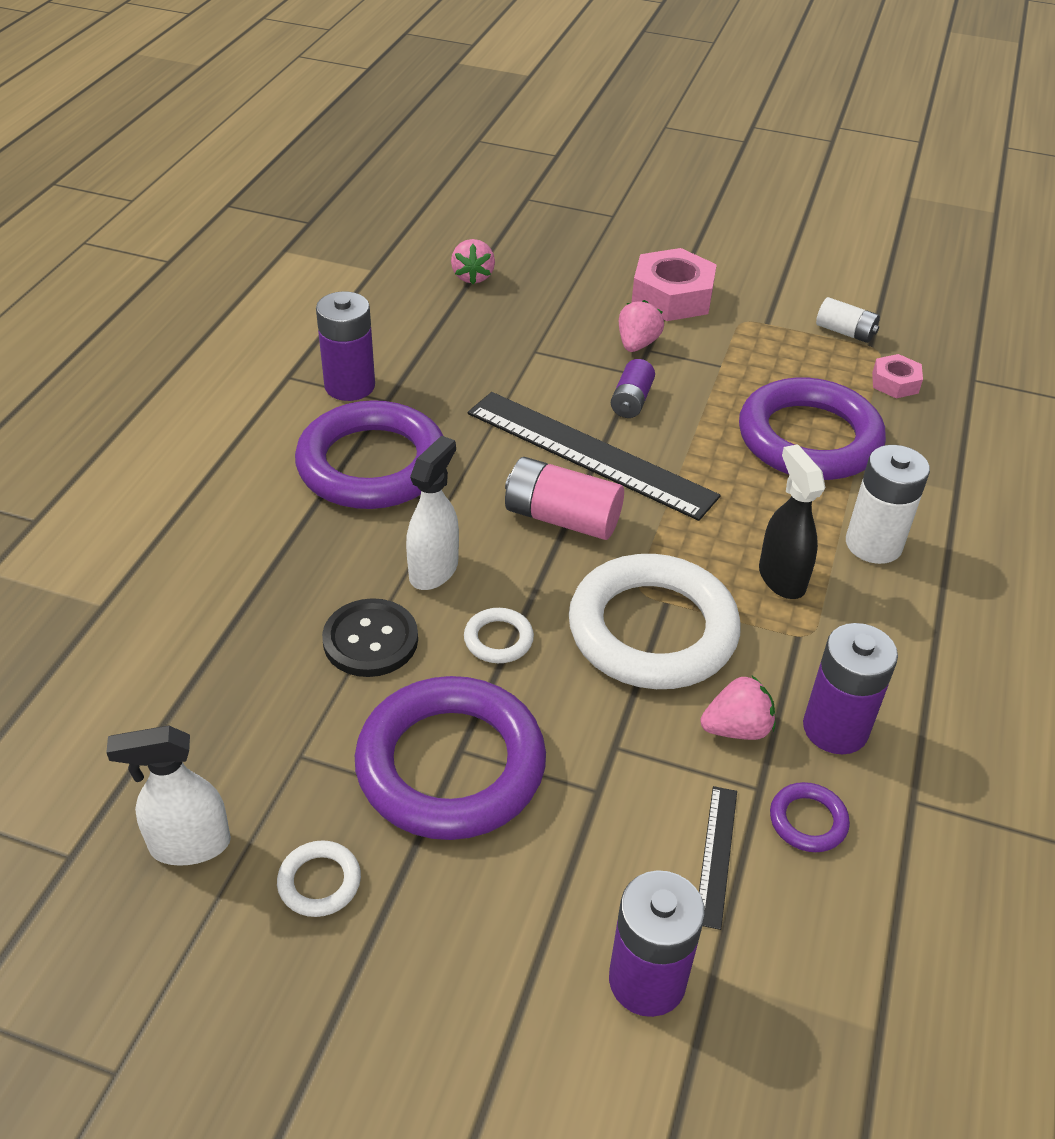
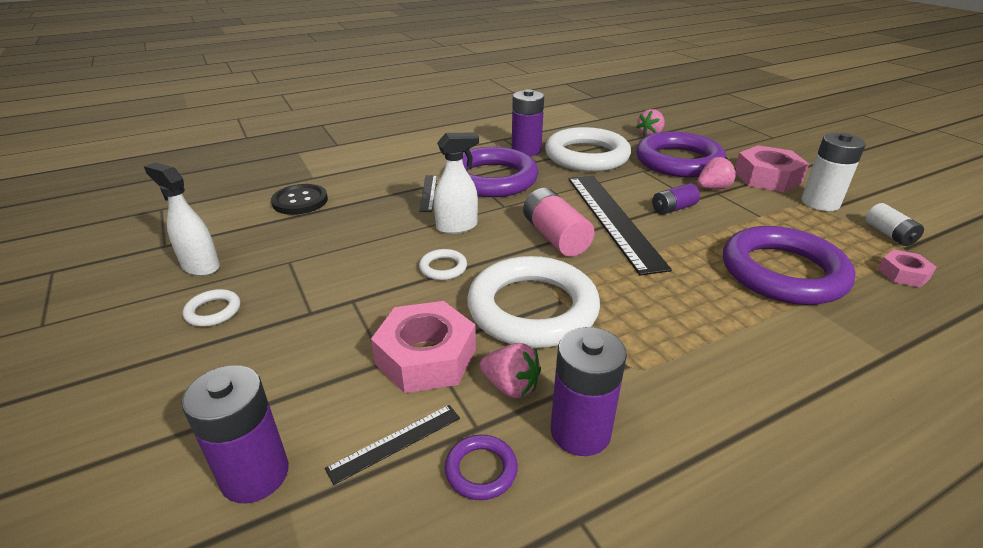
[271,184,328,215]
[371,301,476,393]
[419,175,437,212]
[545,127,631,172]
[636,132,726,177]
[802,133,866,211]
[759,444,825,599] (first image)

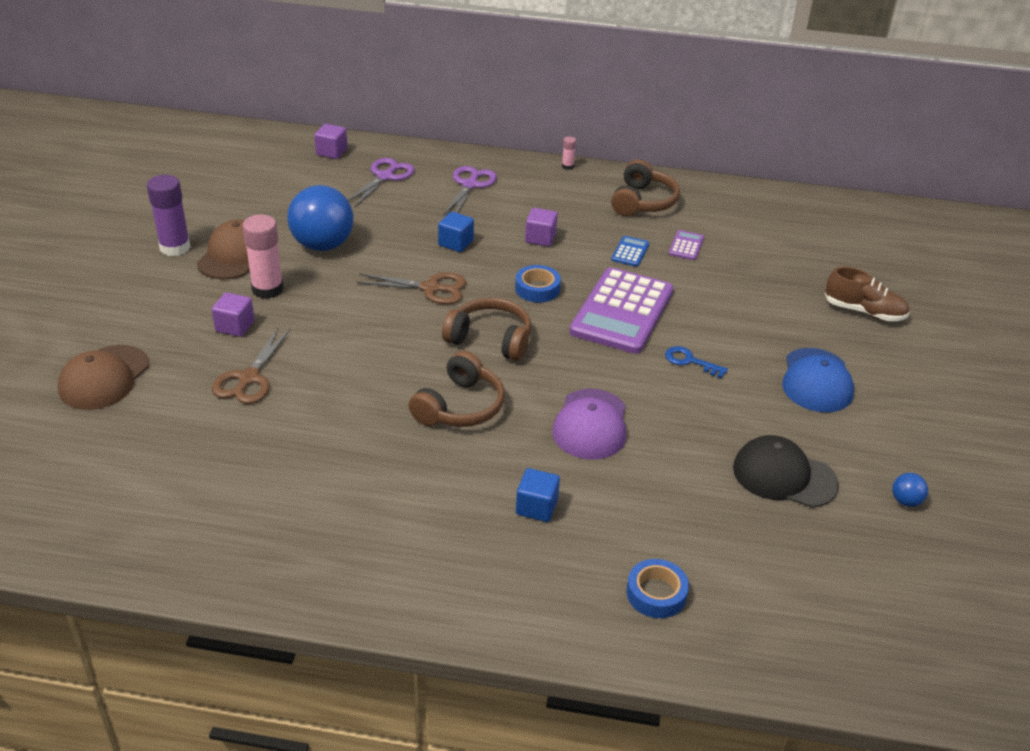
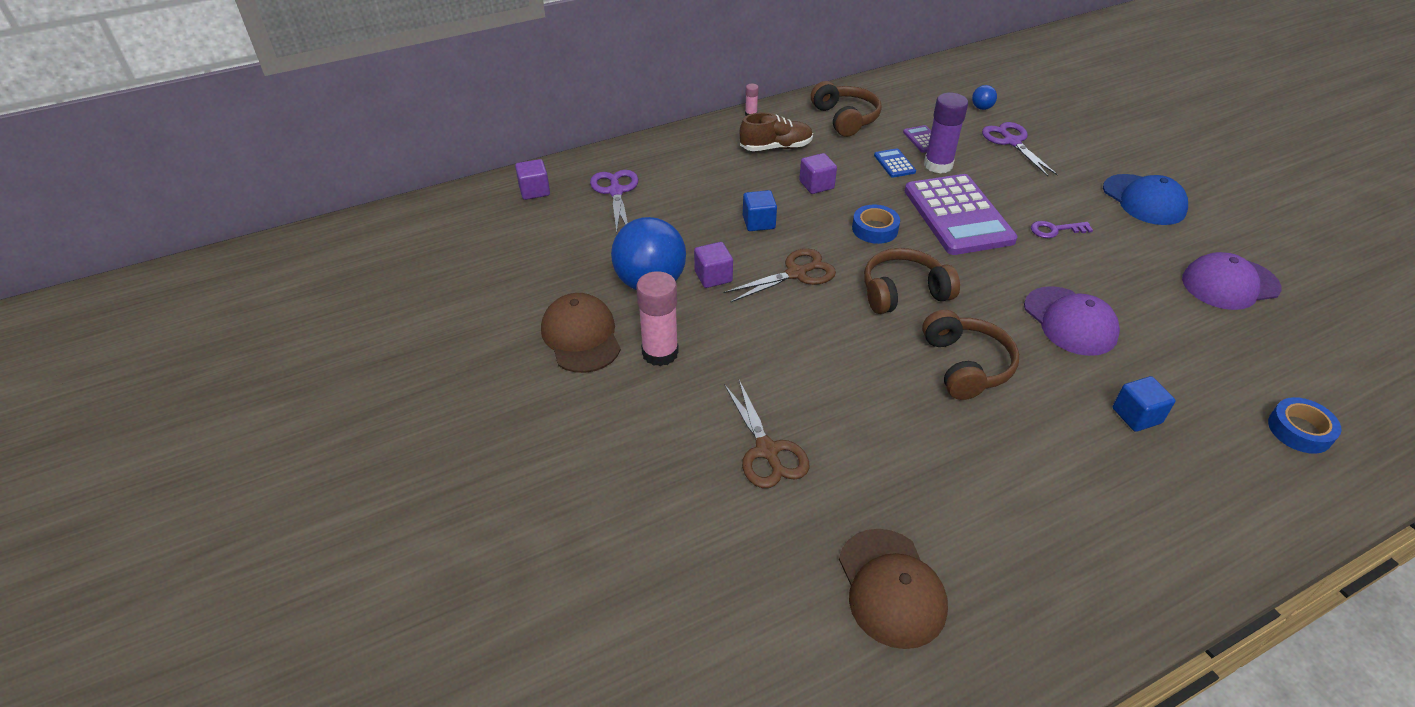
[694,242,733,288]
[740,112,813,151]
[839,529,948,649]
[924,93,968,174]
[972,85,997,110]
[982,122,1058,176]
[1031,221,1093,238]
[1182,252,1281,310]

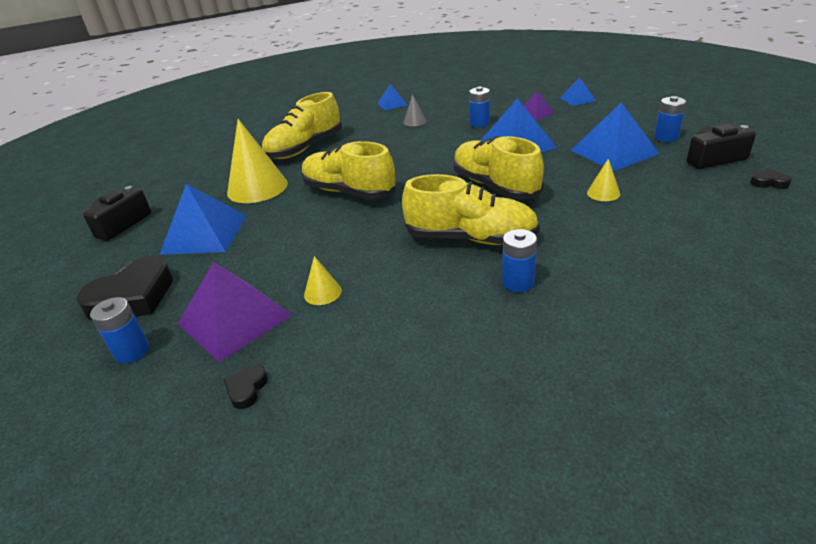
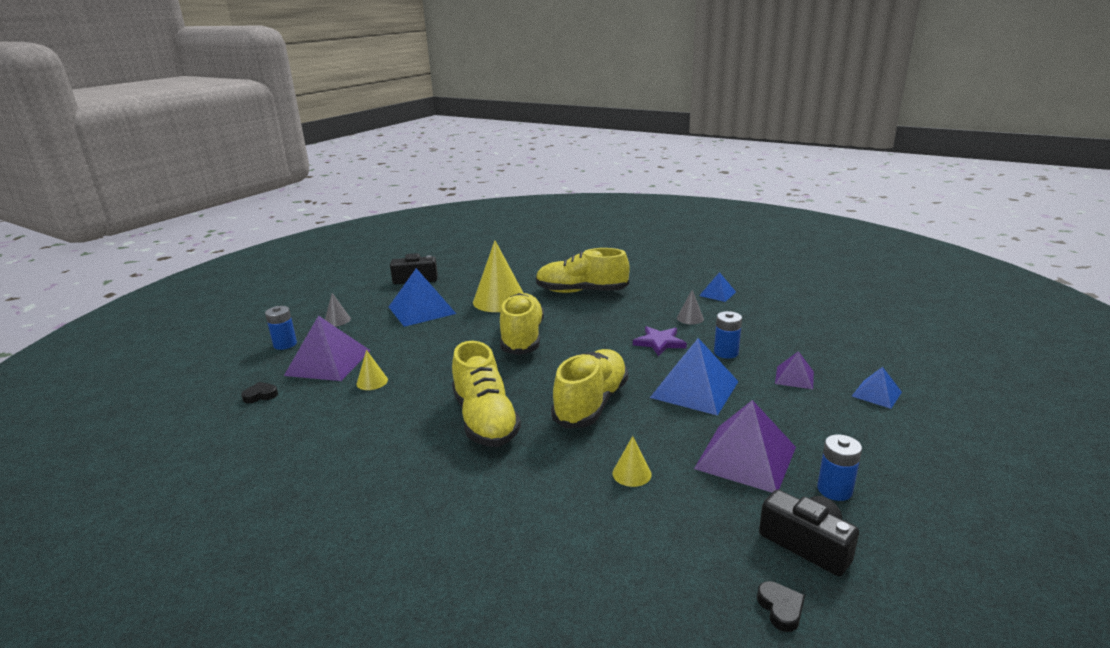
[325,293,351,326]
[633,326,687,356]
[694,400,796,493]
[502,229,537,292] (first image)

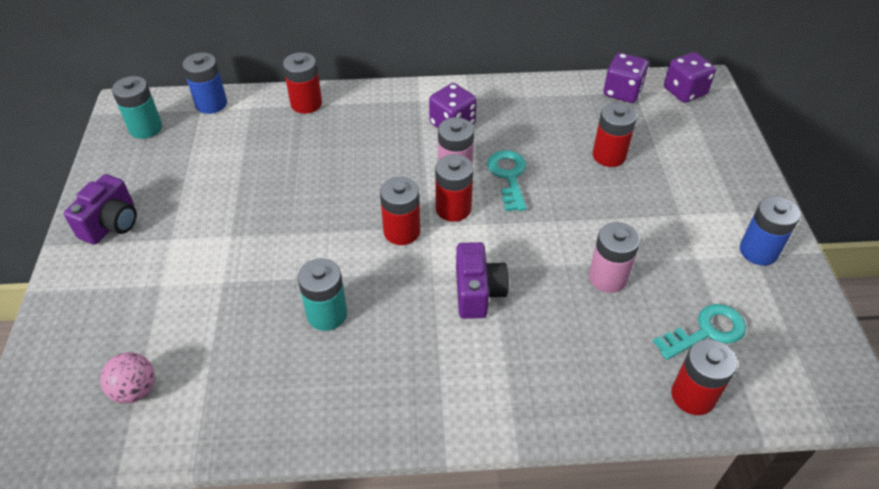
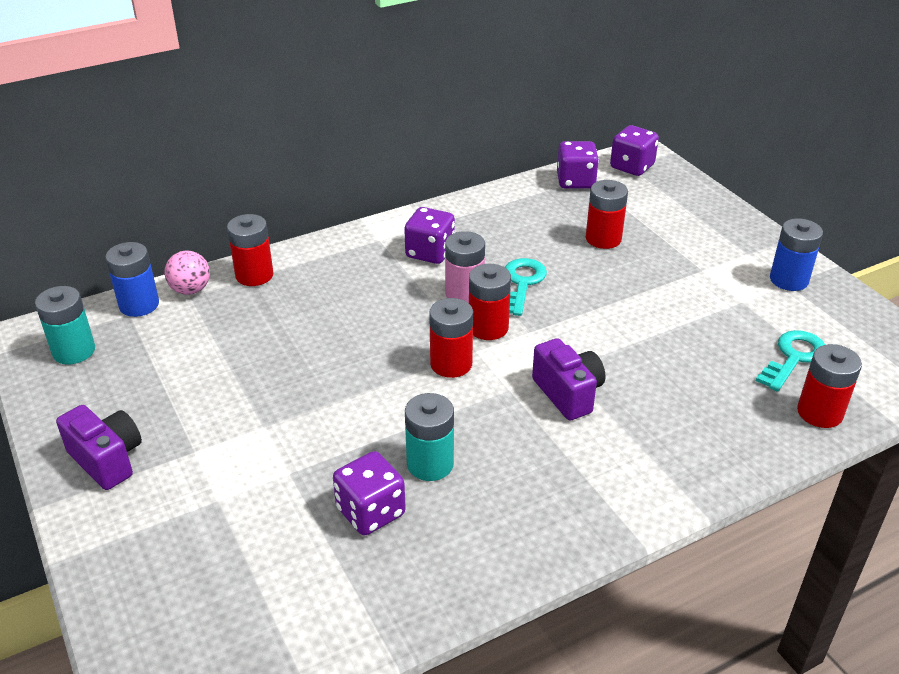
[56,405,142,490]
[164,251,210,295]
[333,451,406,535]
[505,258,547,316]
[589,222,640,293] (first image)

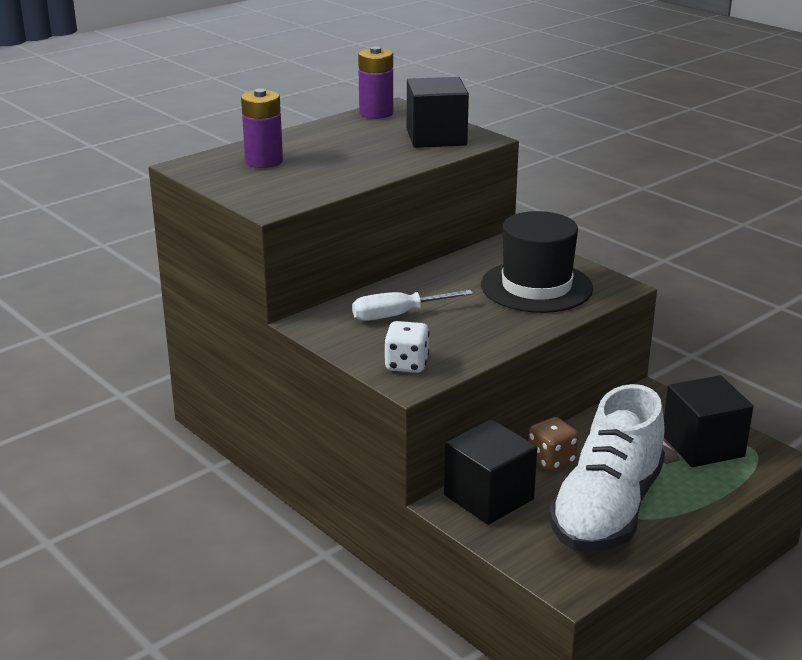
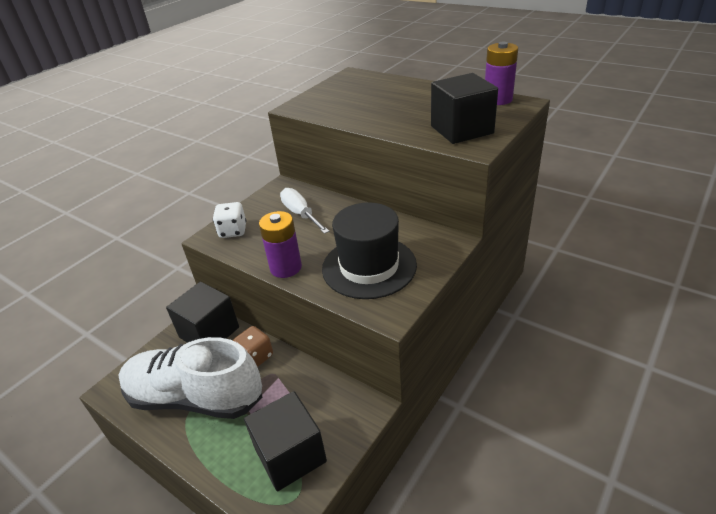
[259,211,302,278]

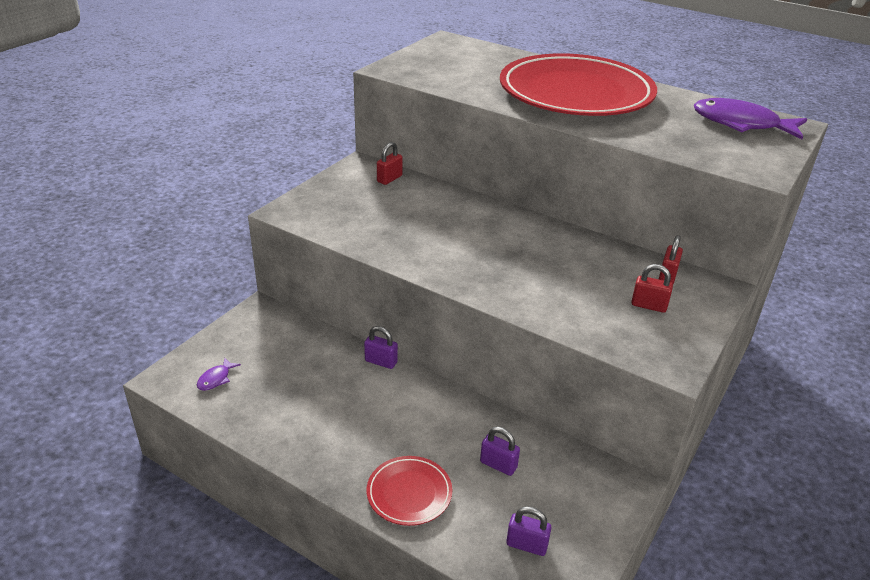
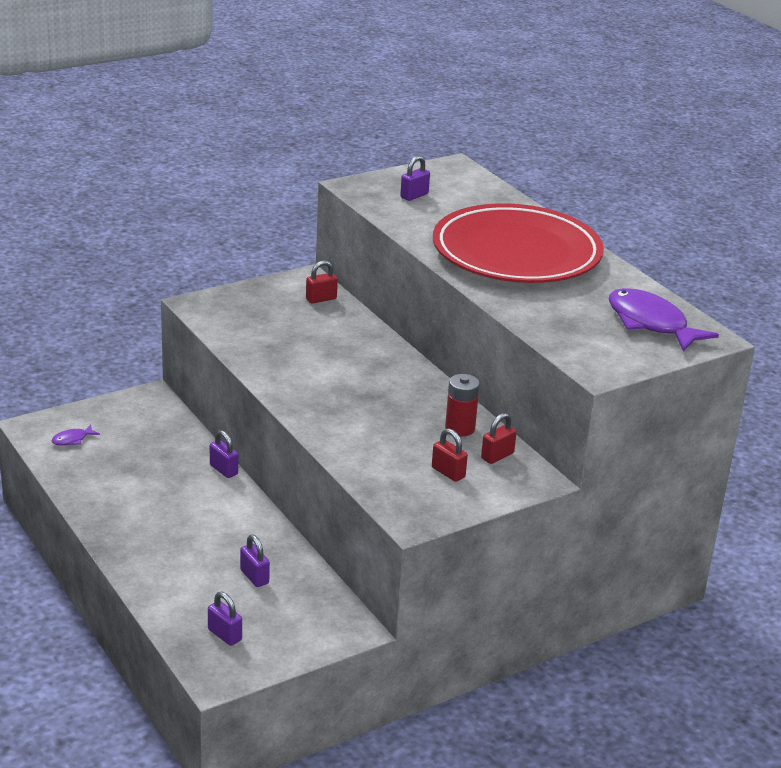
[400,156,430,201]
[445,374,480,436]
[367,456,452,526] (first image)

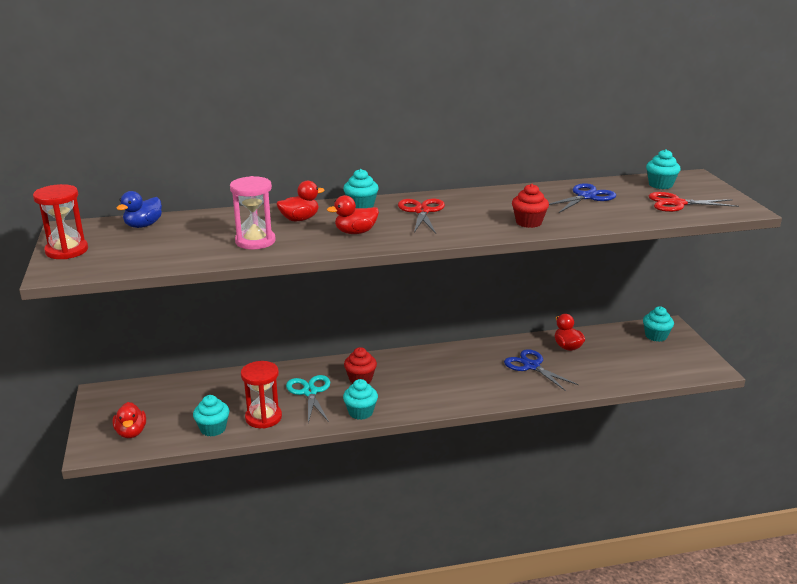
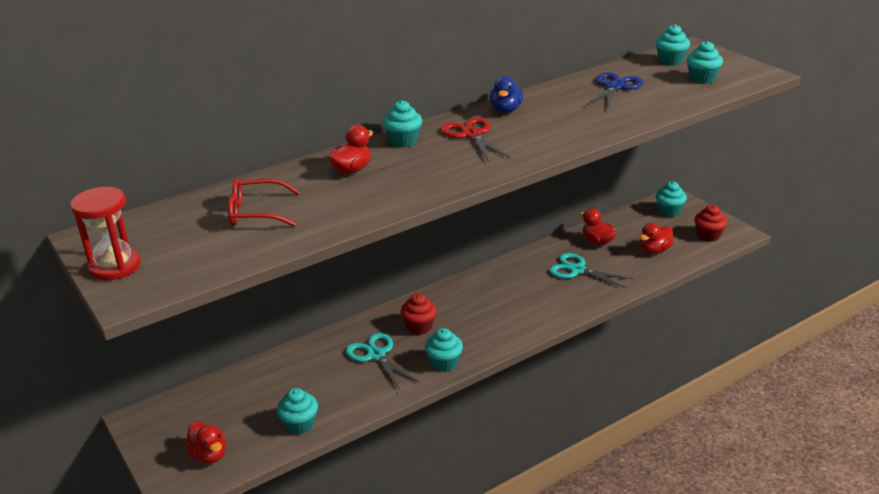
[228,179,300,227]
[489,76,523,113]
[549,253,633,288]
[639,223,674,254]
[687,41,723,84]
[694,205,727,242]
[230,176,276,249] (first image)
[241,361,282,428] (first image)

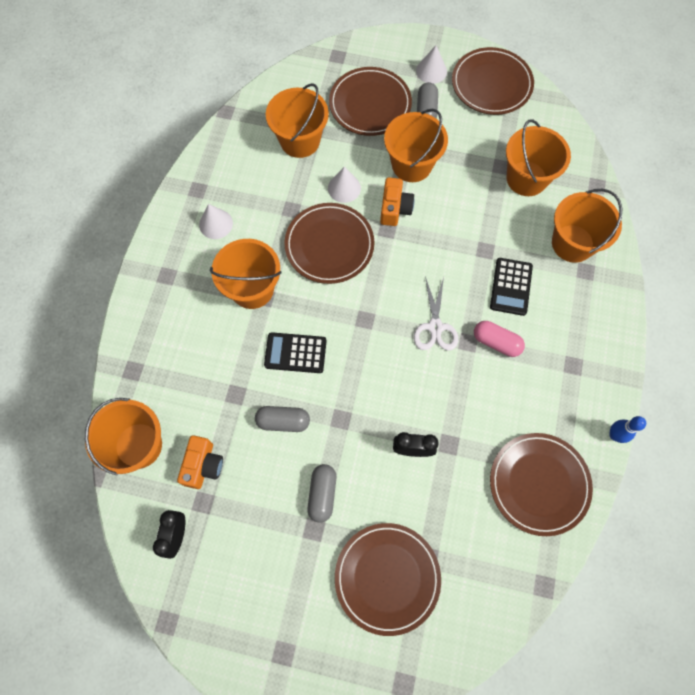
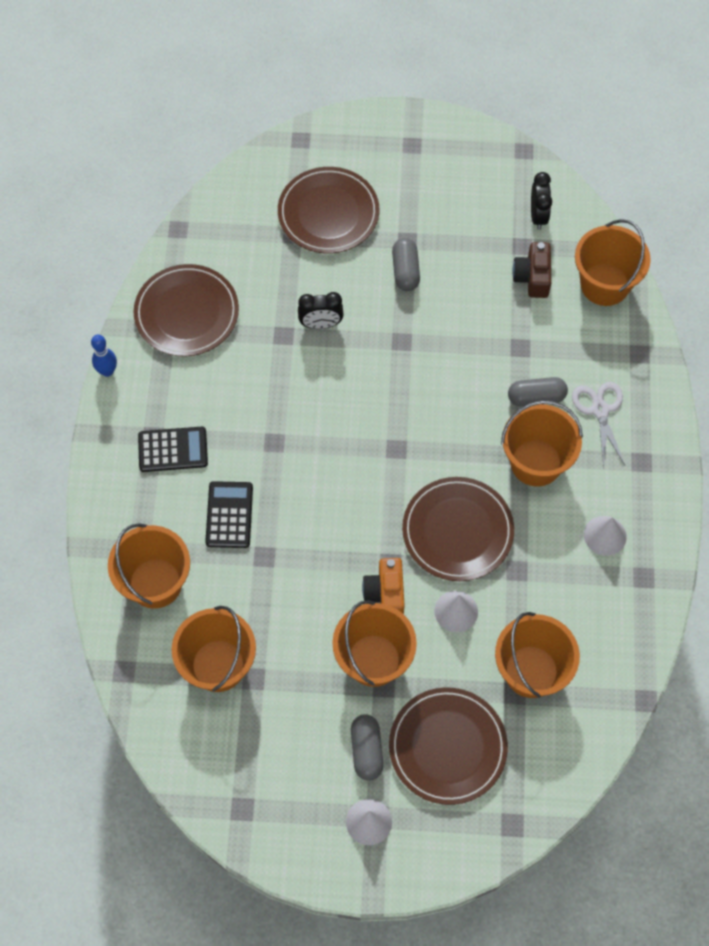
[138,427,208,472]
[508,377,568,407]
[512,242,551,298]
[572,382,625,467]
[452,47,534,115] (first image)
[474,321,525,357] (first image)

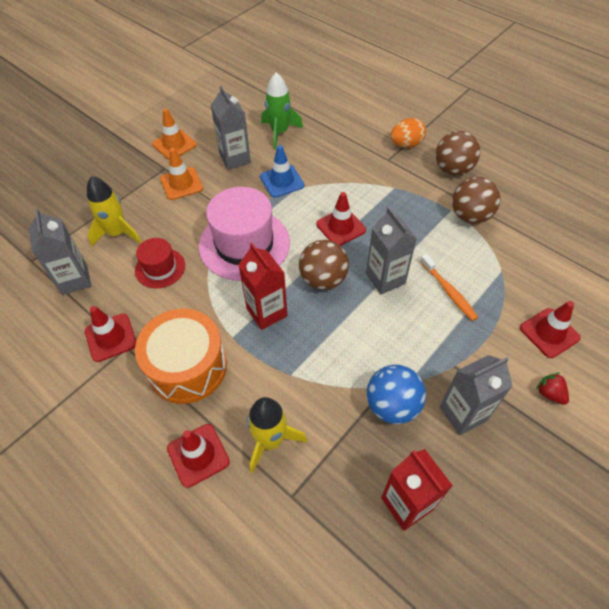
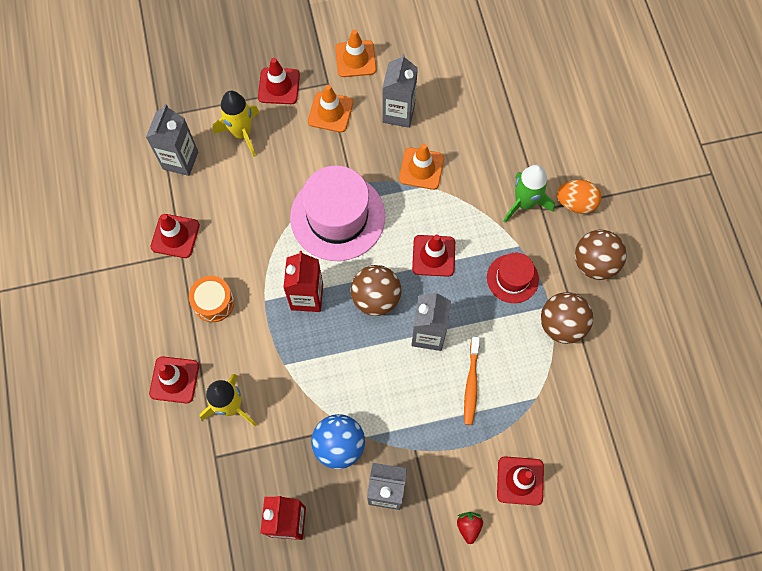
[189,276,234,322]
[258,58,300,104]
[399,144,444,190]
[487,253,539,303]
[503,165,555,223]

